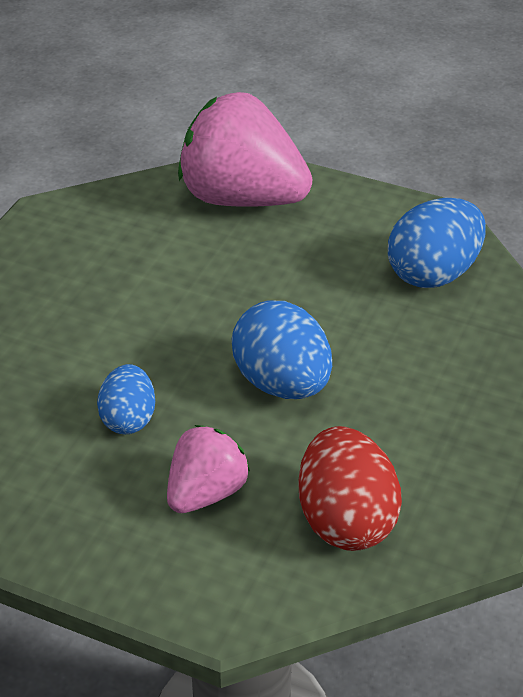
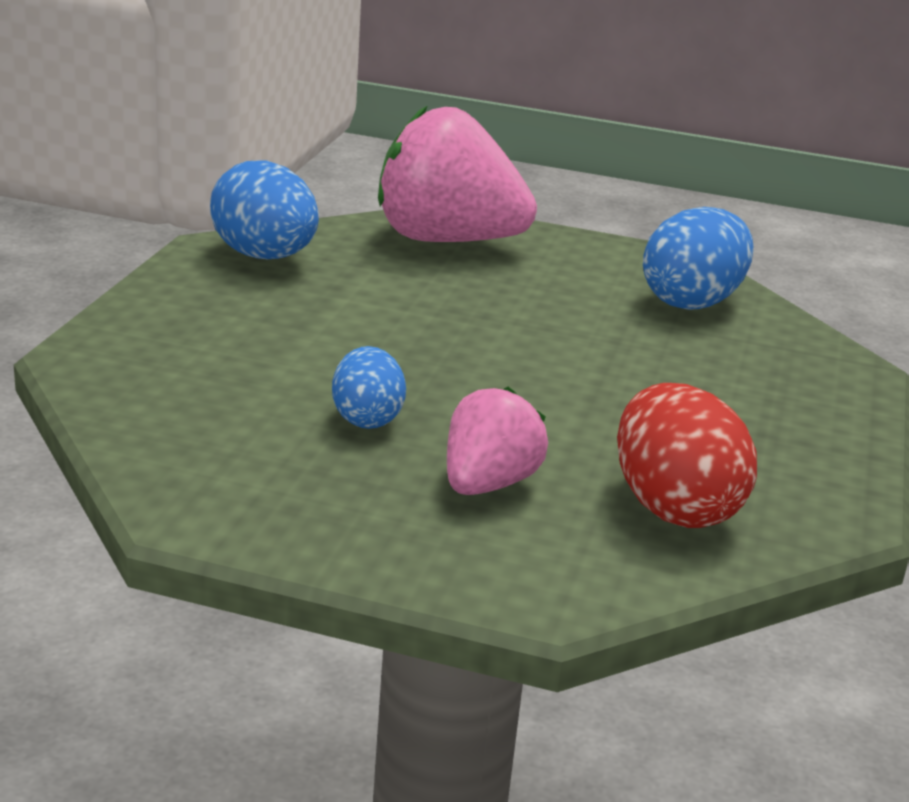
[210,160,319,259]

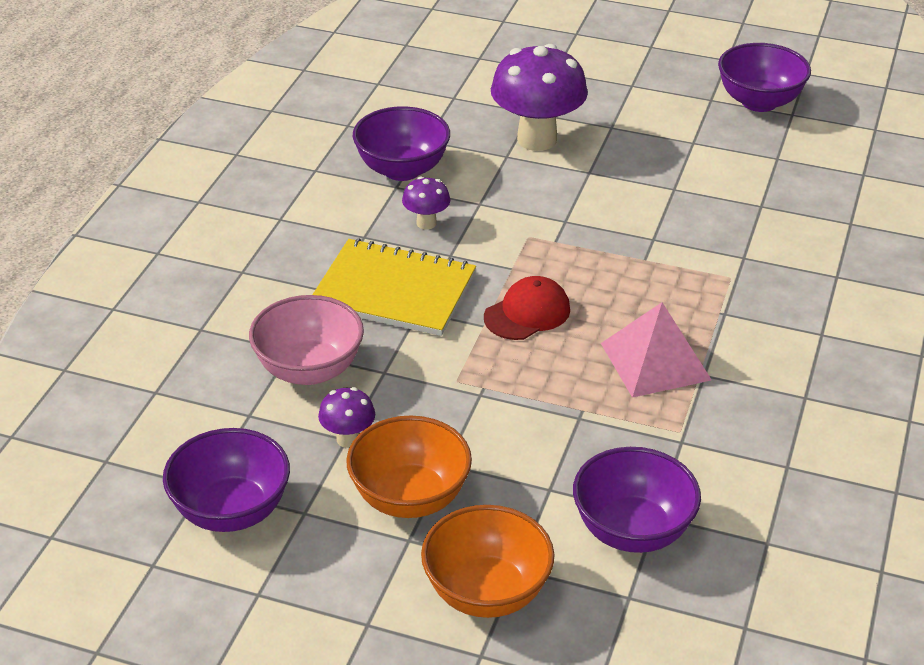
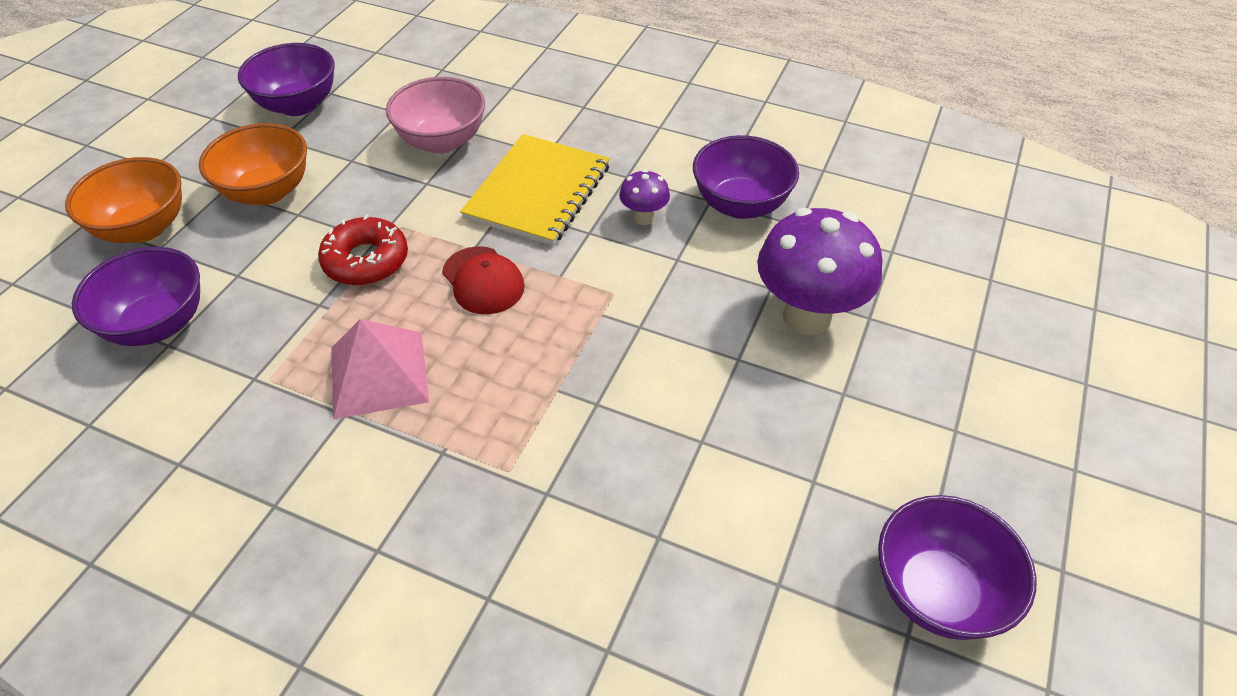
[318,215,408,286]
[318,387,375,448] (first image)

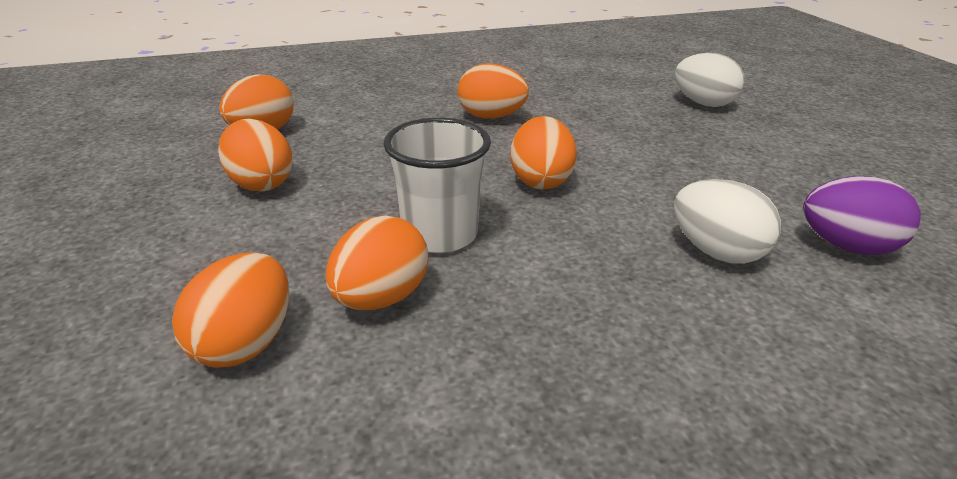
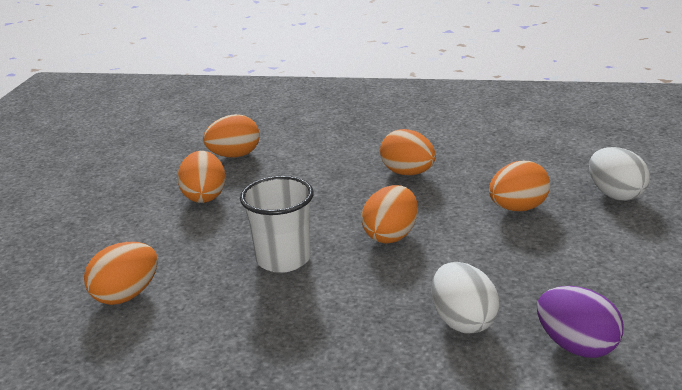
[489,161,550,211]

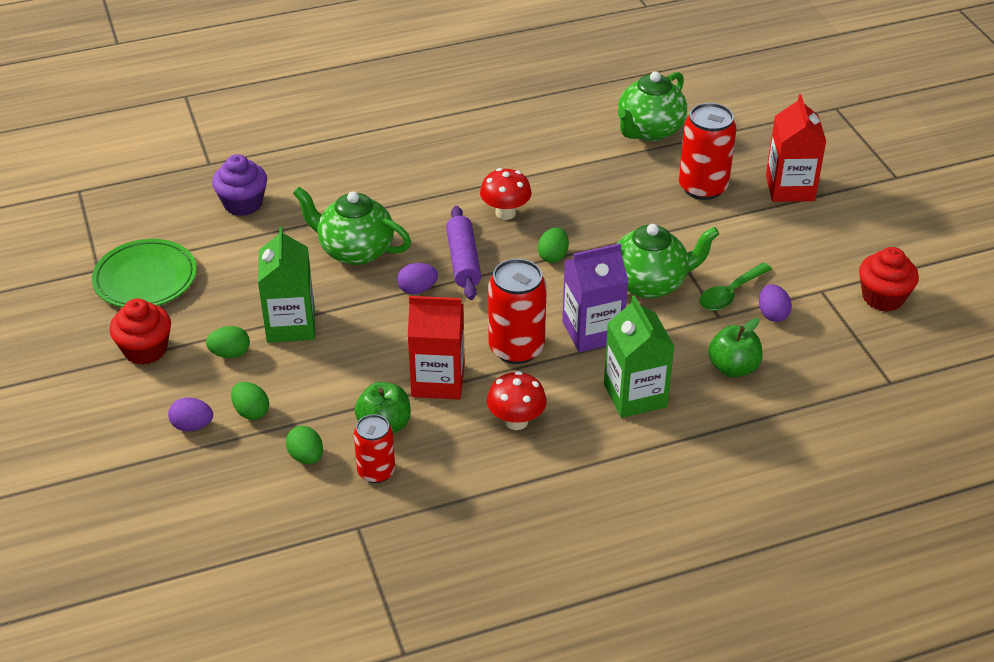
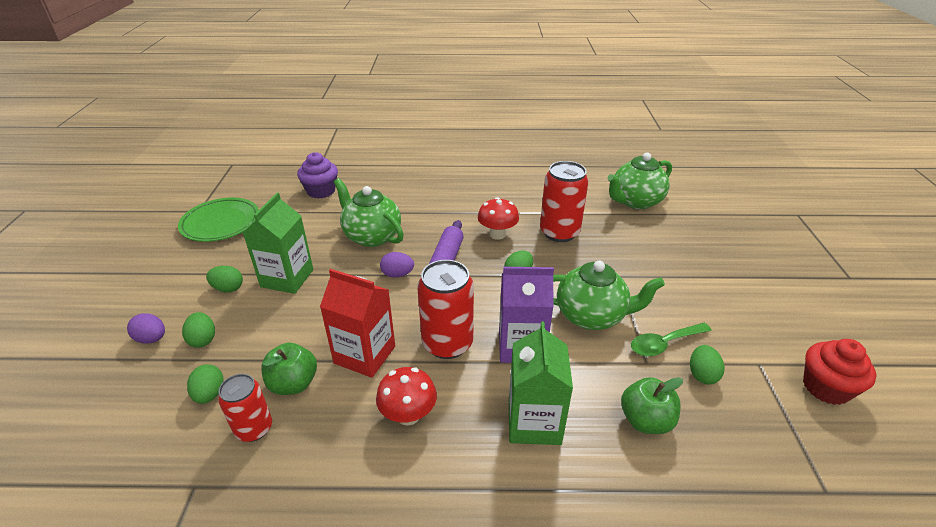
[540,161,589,242]
[690,345,724,385]
[109,298,171,365] (first image)
[766,94,826,202] (first image)

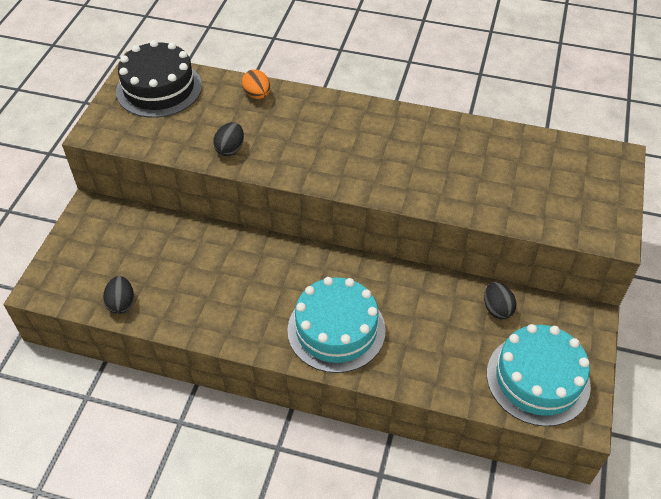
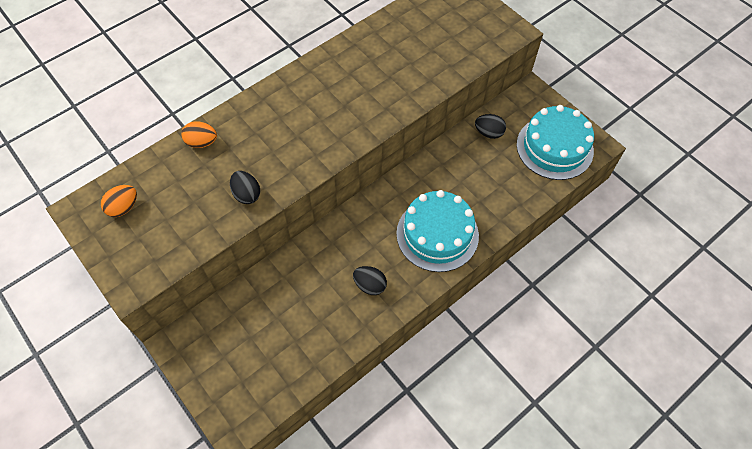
[101,185,137,217]
[353,266,387,295]

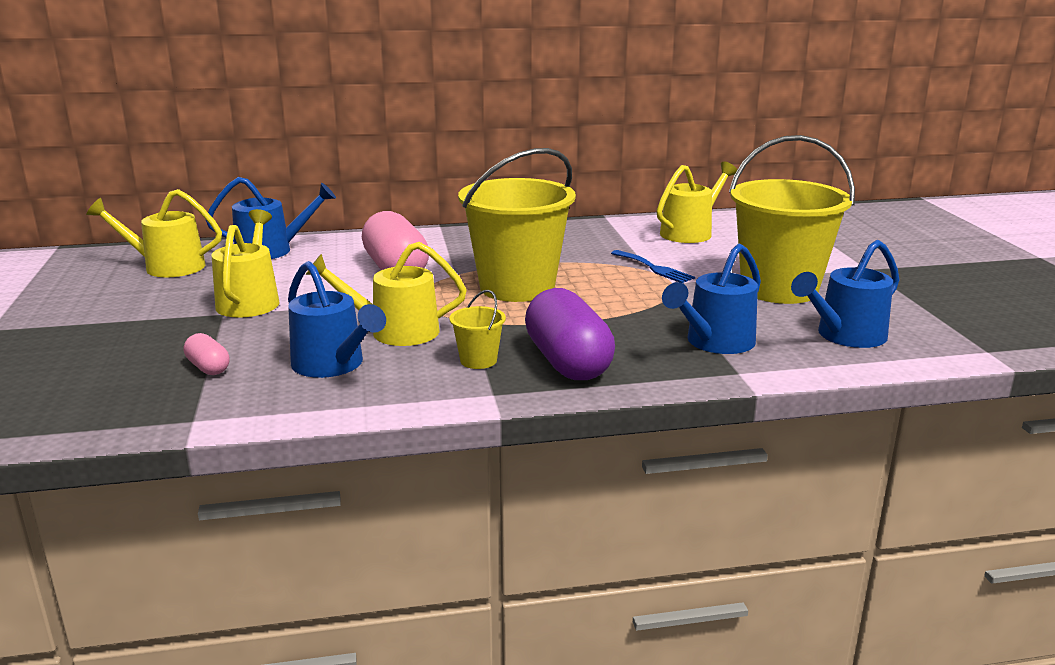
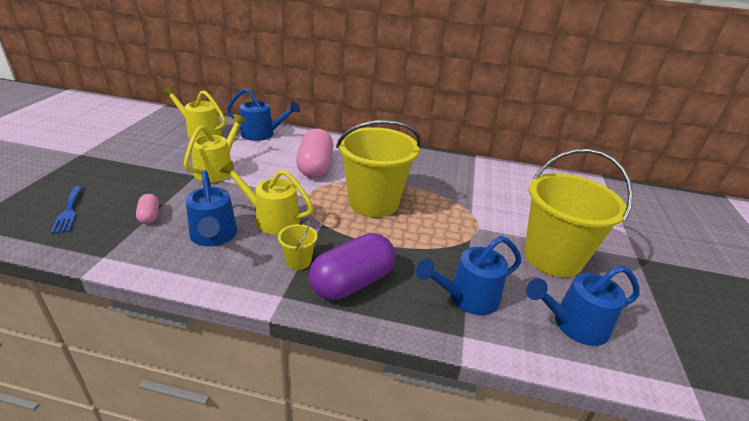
[51,186,83,234]
[309,233,395,300]
[657,162,737,243] (first image)

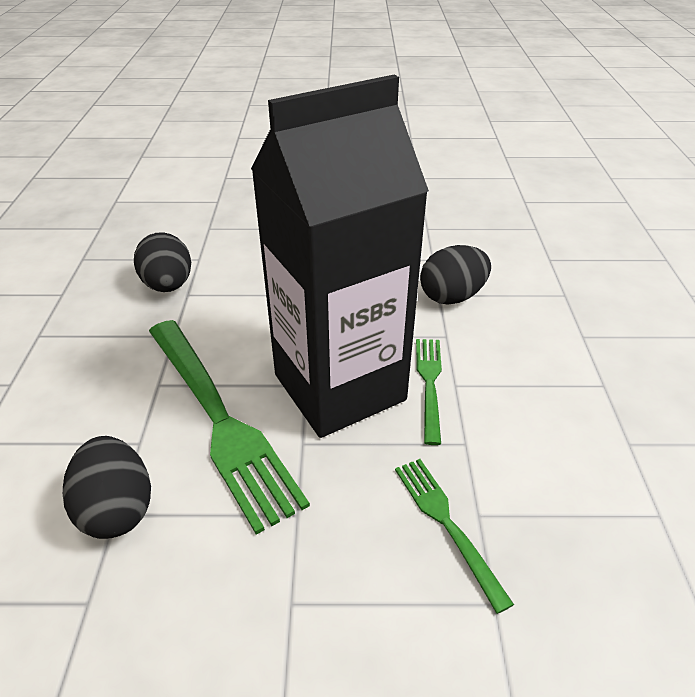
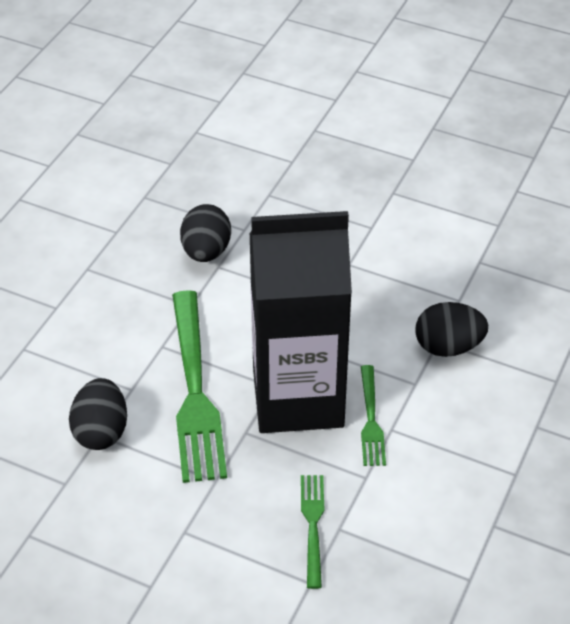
[361,365,386,466]

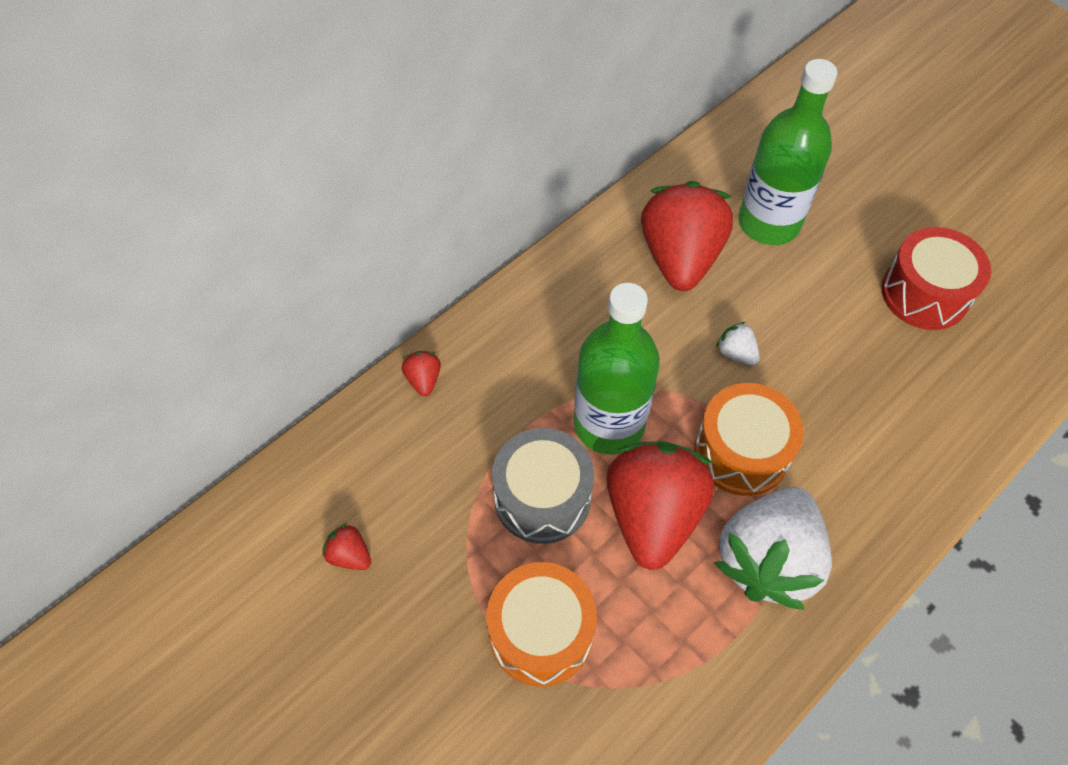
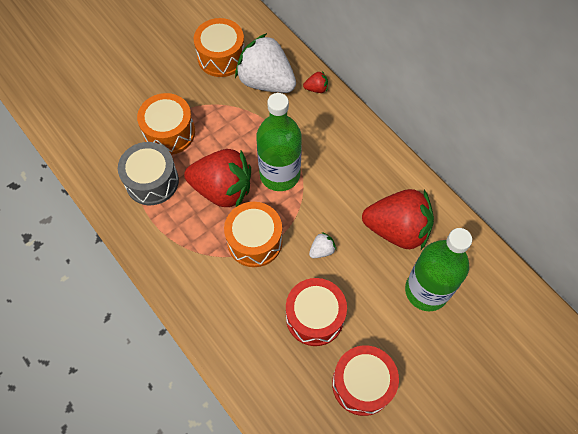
[118,142,179,205]
[194,18,245,77]
[235,33,296,93]
[286,278,347,346]

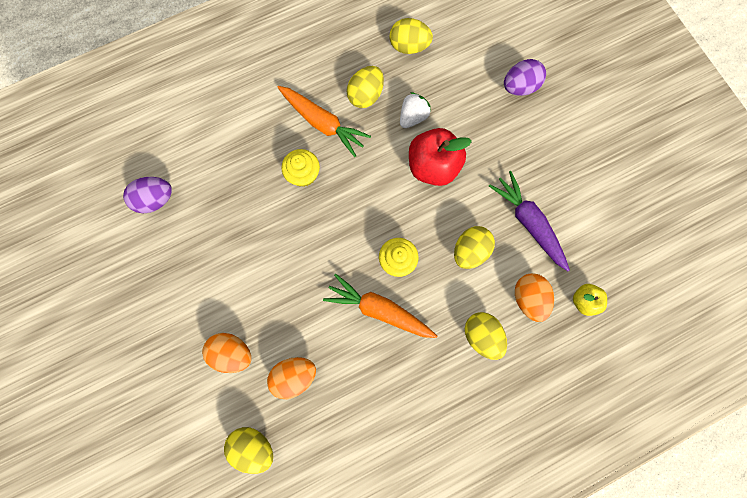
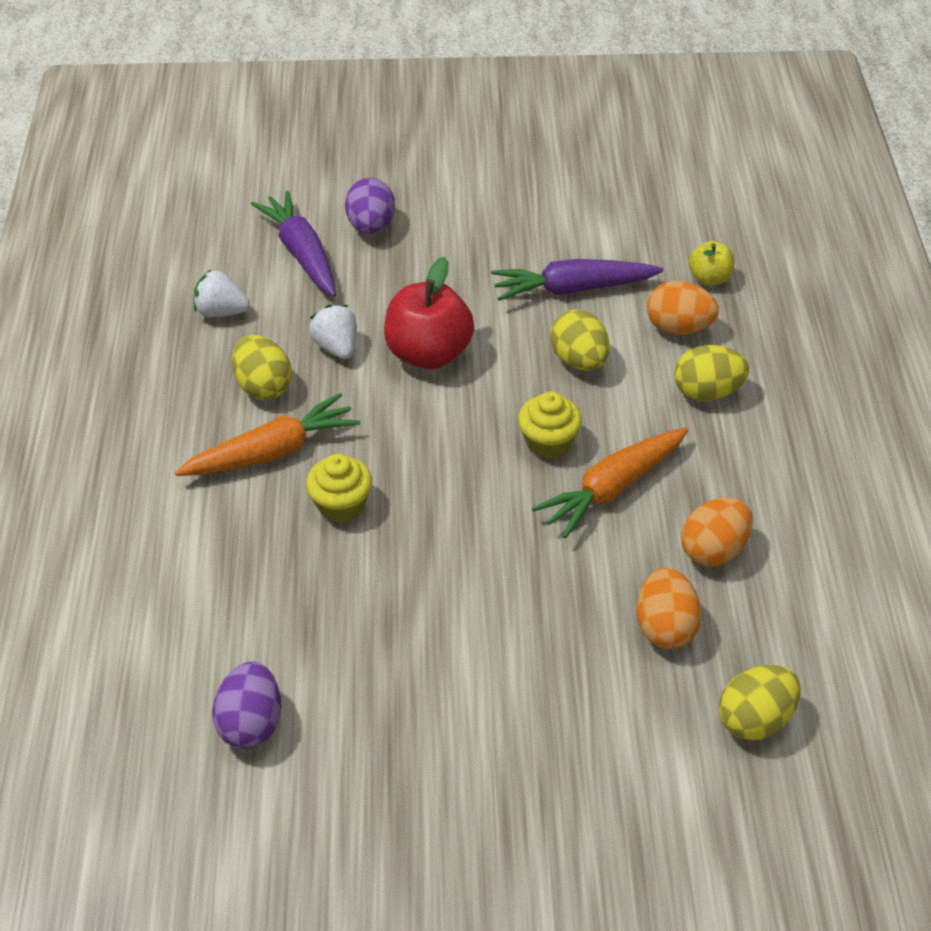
[193,270,250,317]
[251,191,336,297]
[681,497,753,567]

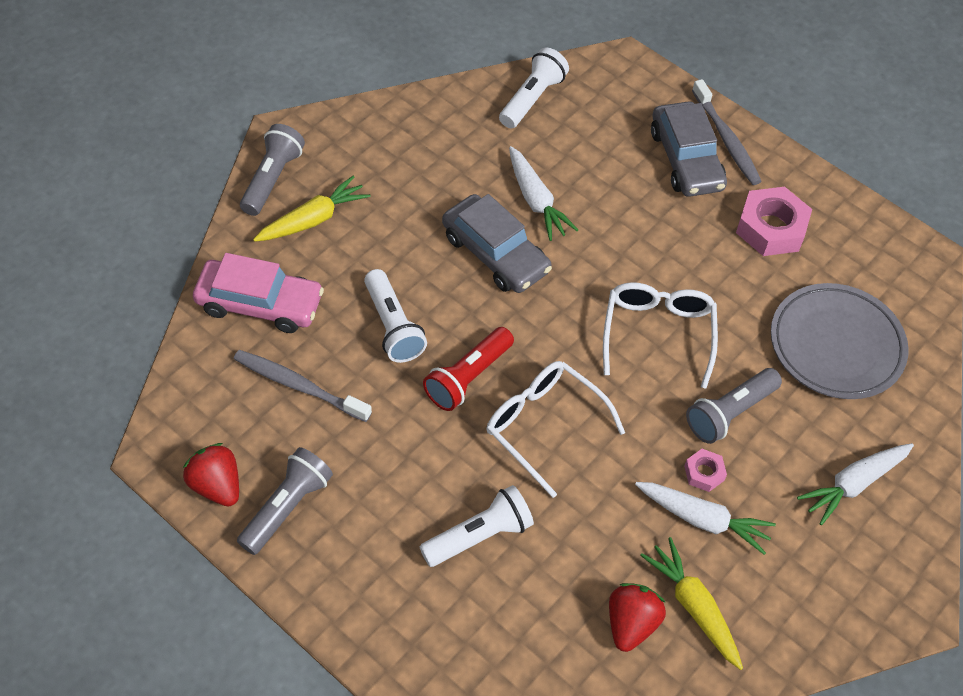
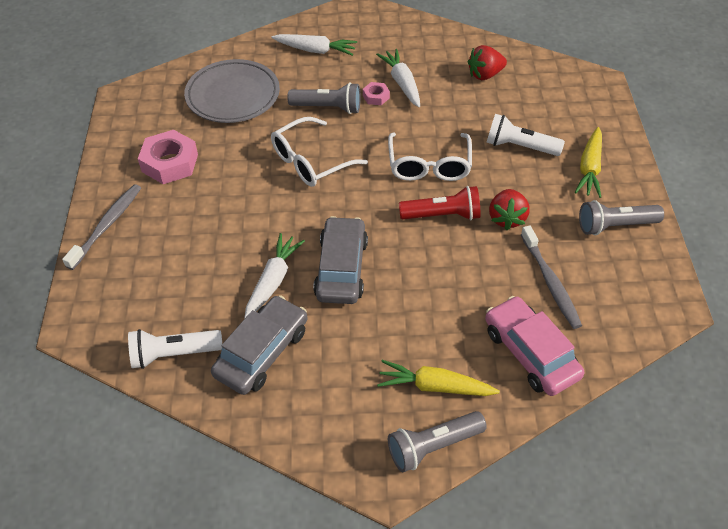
[211,295,308,395]
[489,189,530,230]
[575,127,602,198]
[364,269,427,363] (first image)

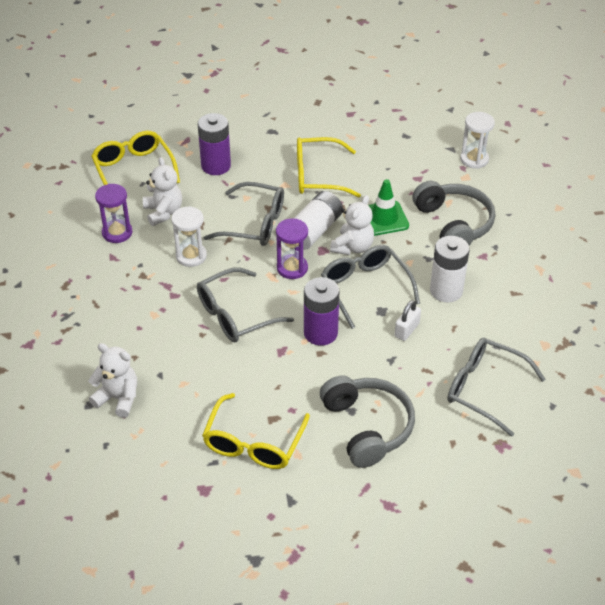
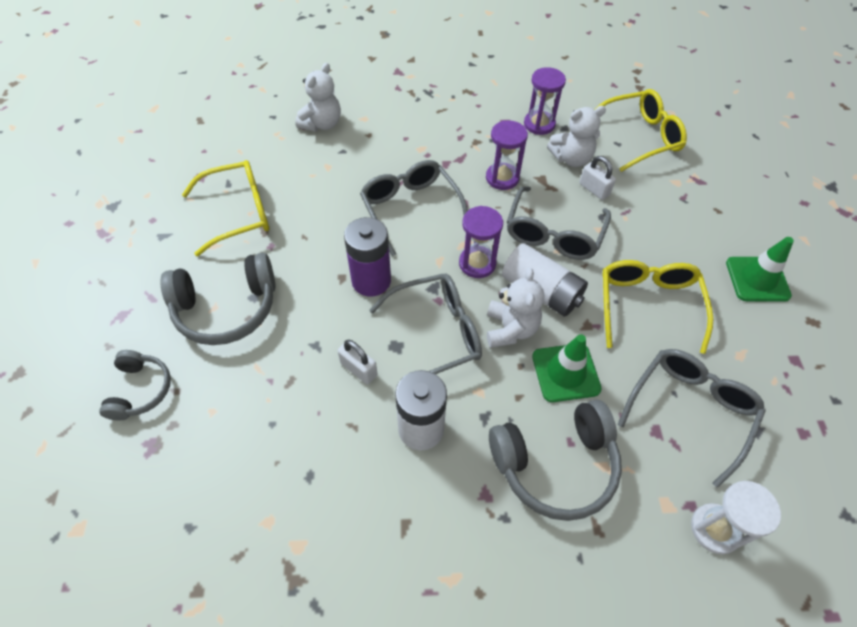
[99,350,171,421]
[182,160,269,256]
[486,120,528,190]
[487,268,544,348]
[579,156,616,200]
[618,349,766,488]
[726,237,794,302]
[198,113,231,175] (first image)

